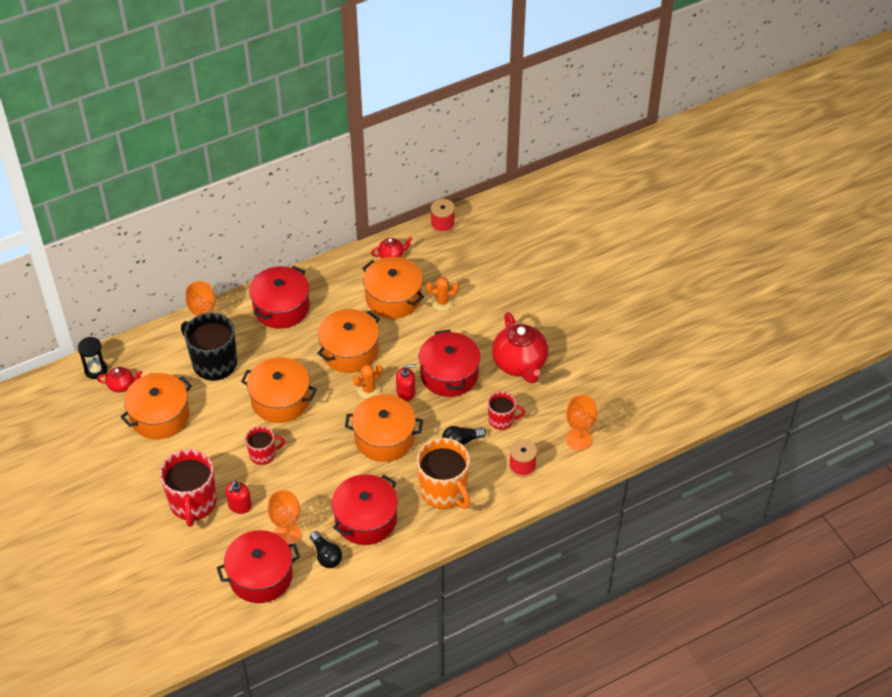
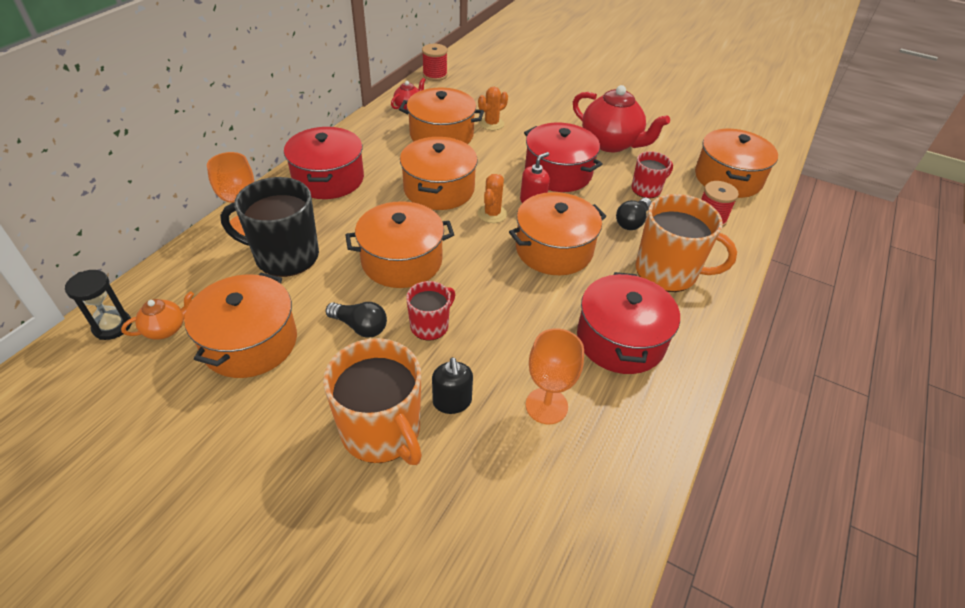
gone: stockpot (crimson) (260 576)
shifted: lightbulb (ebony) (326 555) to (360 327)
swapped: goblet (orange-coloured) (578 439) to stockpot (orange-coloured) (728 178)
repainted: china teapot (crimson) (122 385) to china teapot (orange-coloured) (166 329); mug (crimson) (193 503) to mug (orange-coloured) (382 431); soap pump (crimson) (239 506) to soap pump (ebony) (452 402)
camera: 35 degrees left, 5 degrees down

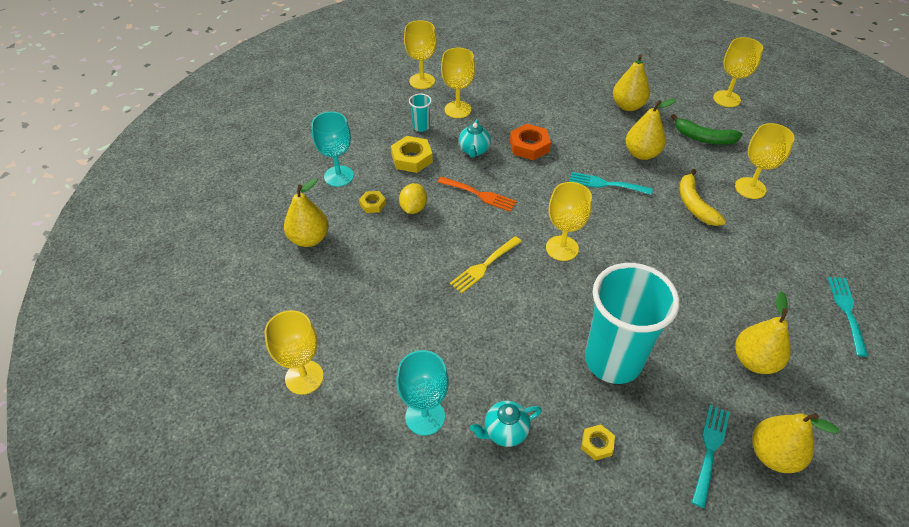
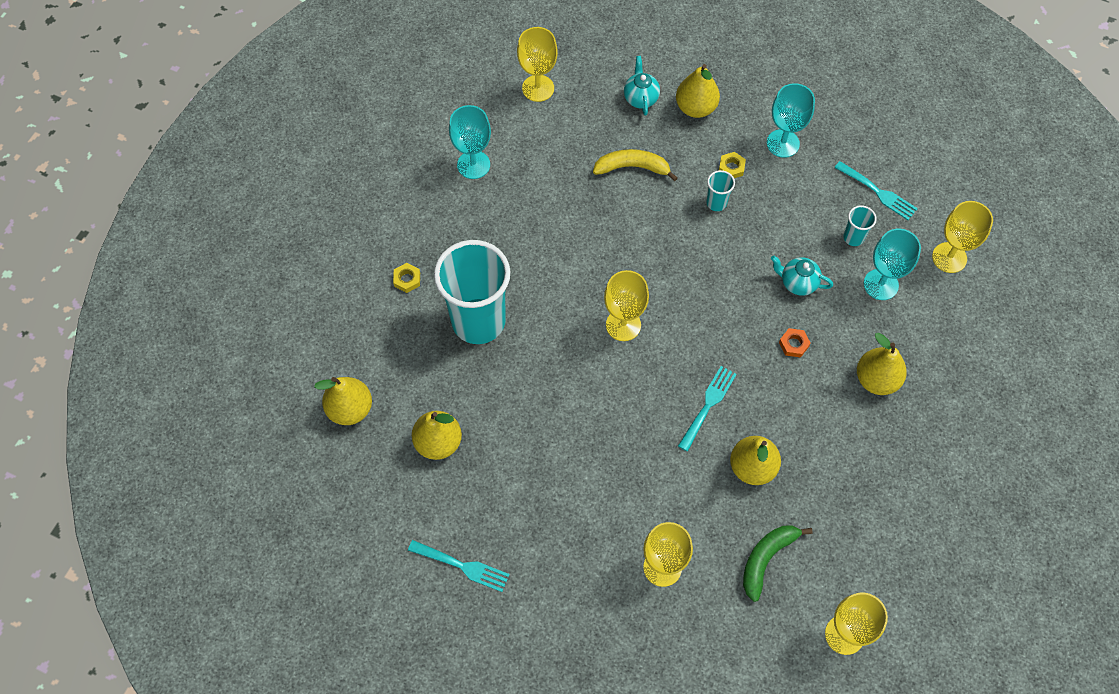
gone: hexagon nut (golden) (412 158); dinner fork (orange-coloured) (479 194); dinner fork (golden) (484 266)
shifted: china teapot (turquoise) (505 432) to (640 98); pear fruit (golden) (628 106) to (876 379); banana fruit (golden) (694 205) to (632 167); dinner fork (turquoise) (709 450) to (878 192)
swapped: citrus fruit (golden) (413 208) to cup (turquoise) (716 203)
repainted: goblet (golden) (457 109) to goblet (turquoise) (881 284)
scaled: hexagon nut (orange-coloured) (529 146) = (794 344) x0.57
camera: 105 degrees right, 15 degrees up

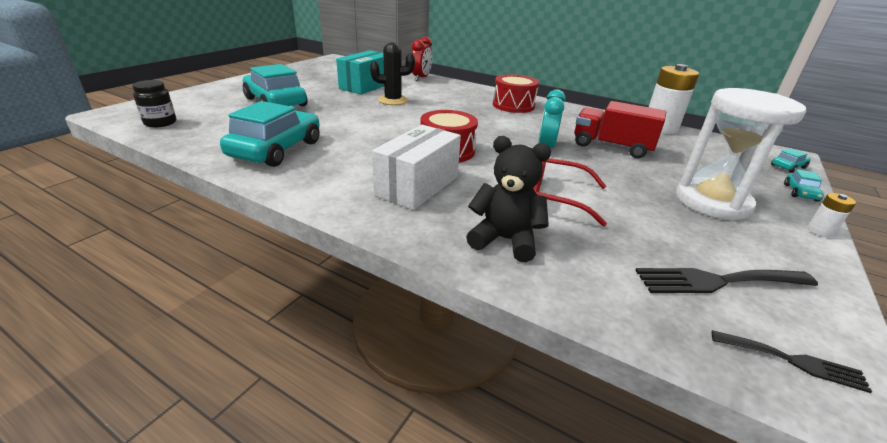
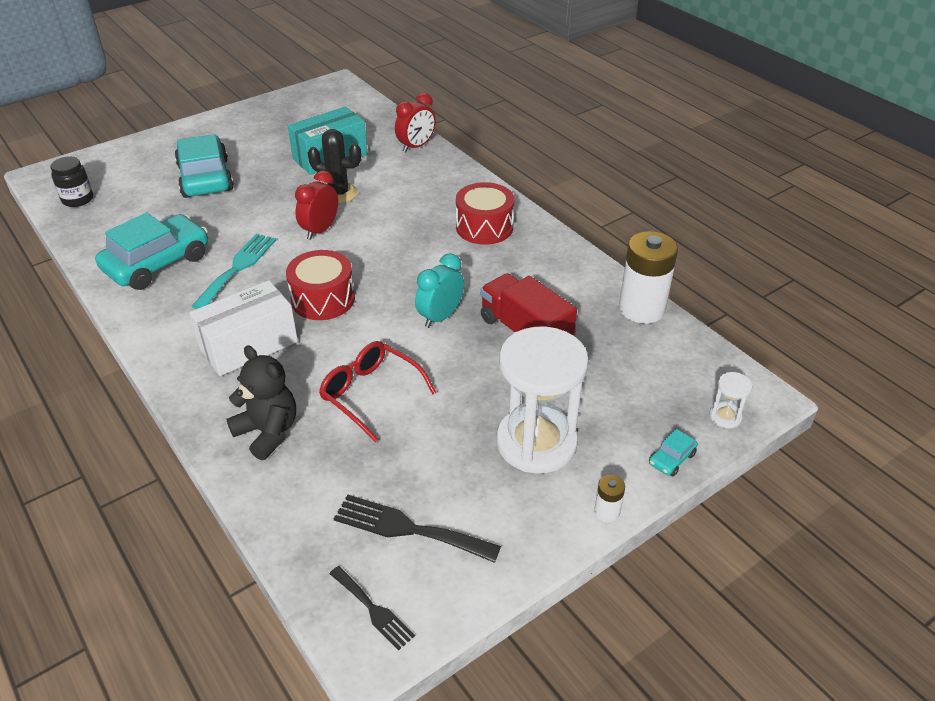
new: dinner fork (turquoise) (238 268); alarm clock (crimson) (320 230)
swapped: automobile (turquoise) (788 167) to sandglass (pure white) (725 416)
camera: 25 degrees right, 10 degrees up

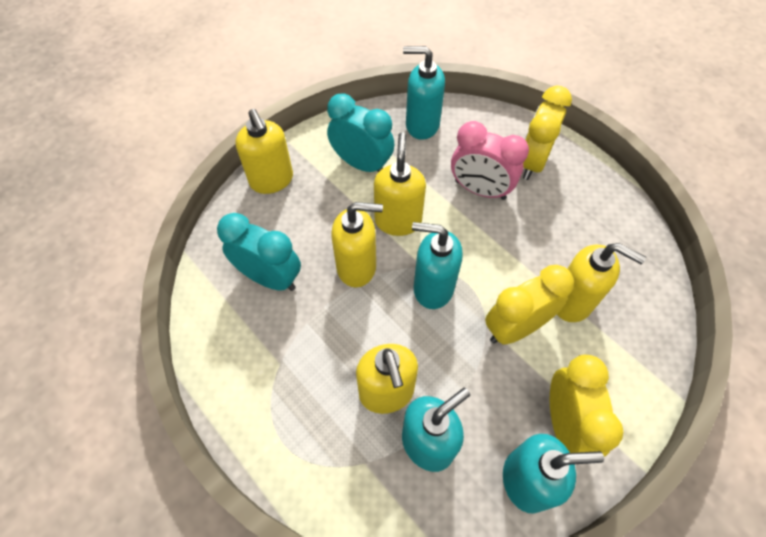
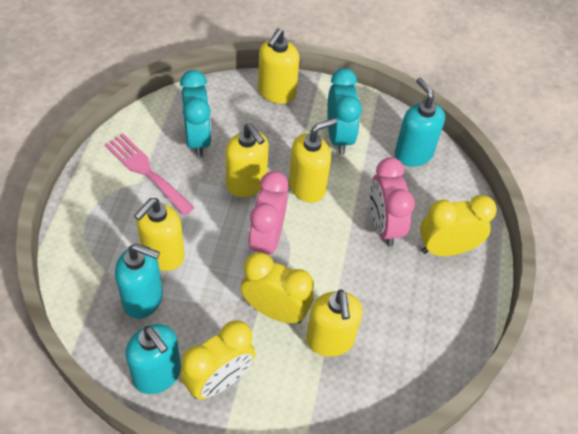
new: dinner fork (rose-pink) (146 171)
swapped: soap pump (turquoise) (433 288) to alarm clock (rose-pink) (267 239)
camera: 50 degrees right, 5 degrees down

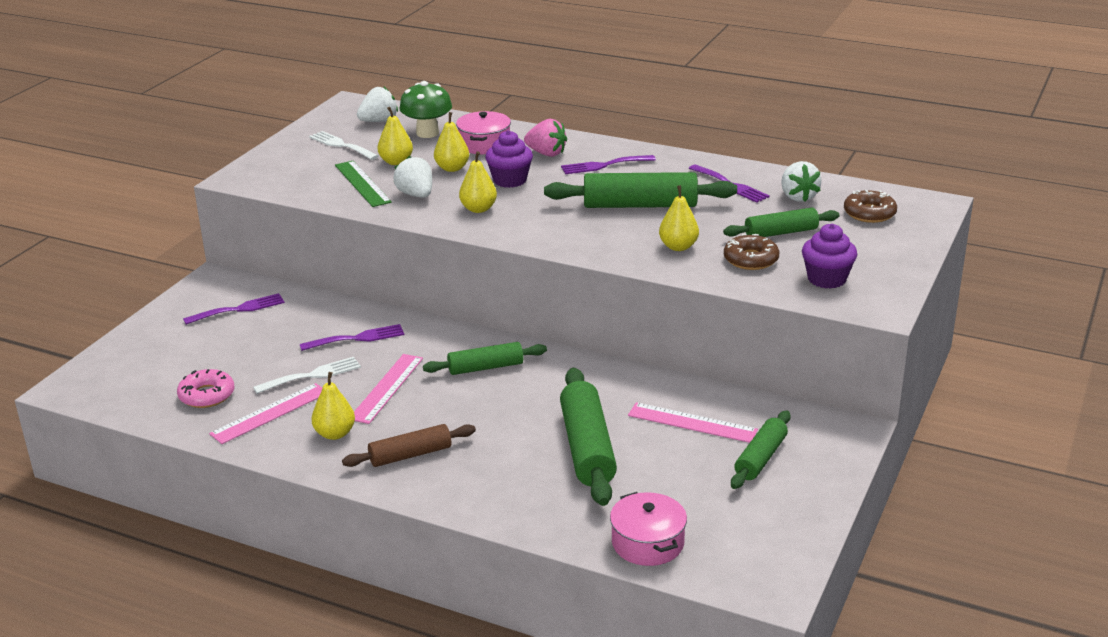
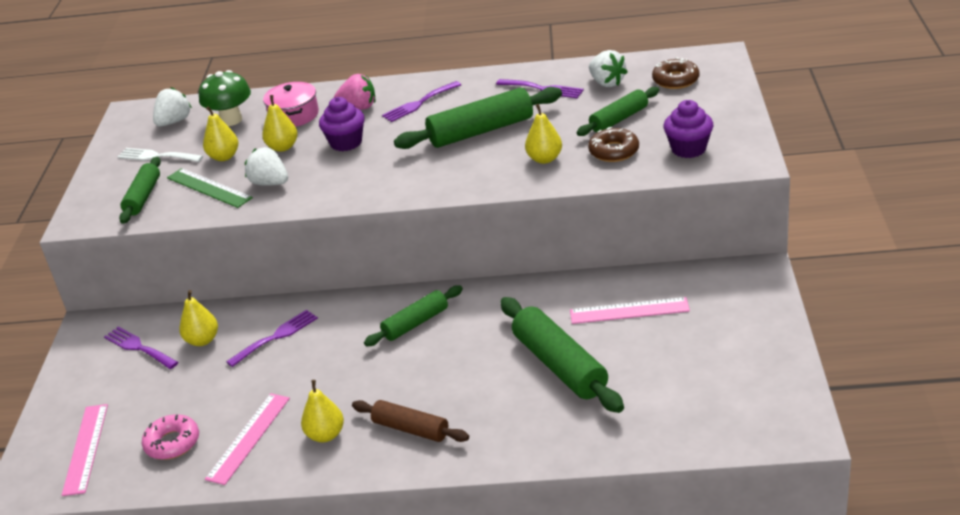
gone: dinner fork (pure white) (312 375); stockpot (rose-pink) (647 543)
shifted: straightedge (rose-pink) (387 388) to (86 448); pear fruit (golden) (478 209) to (202 340); dough roller (green) (760 458) to (143 197)
rotated: dinner fork (violet) (239 309) = (138 347) 90 degrees counterclockwise; dough roller (brown) (410 455) = (411 429) 75 degrees clockwise
camera: 20 degrees left, 5 degrees up

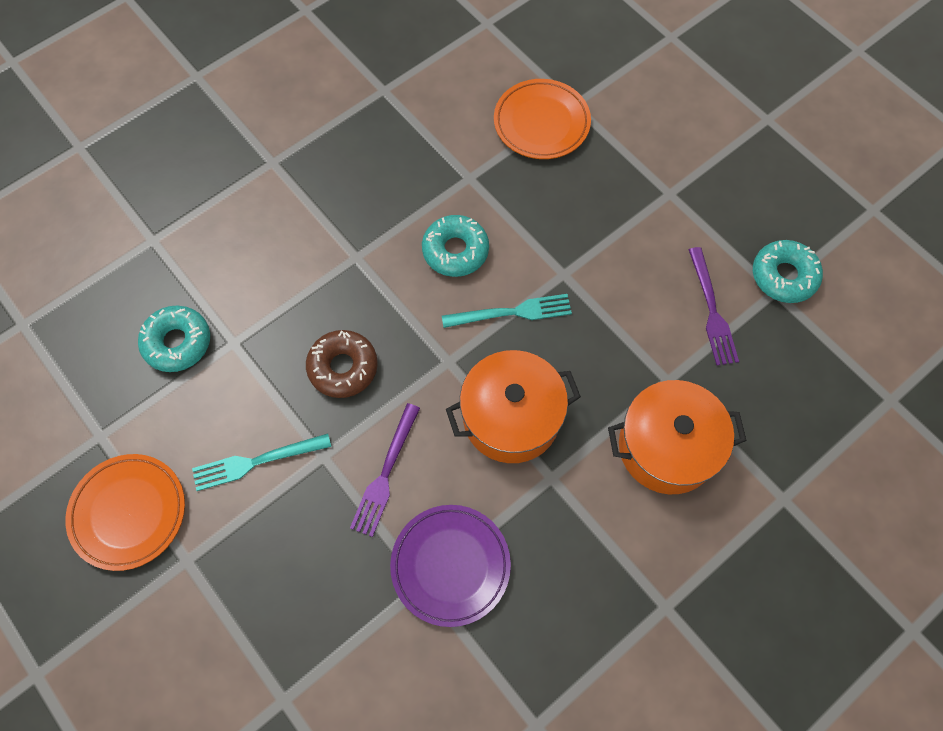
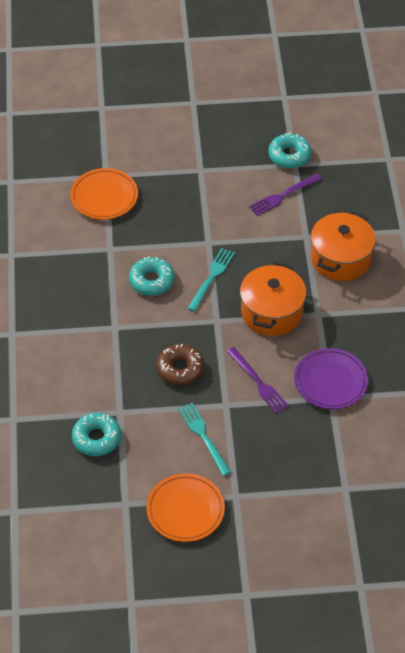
rotated: dinner fork (turquoise) (256 462) = (203 436) 135 degrees clockwise; dinner fork (violet) (712 310) = (283 195) 120 degrees clockwise
camera: 55 degrees left, 15 degrees down

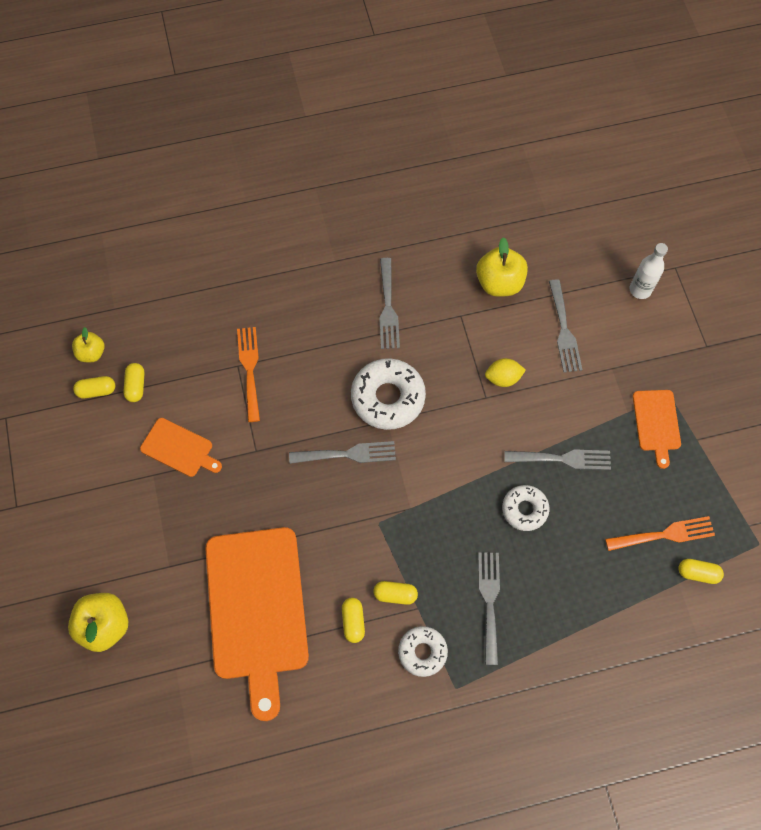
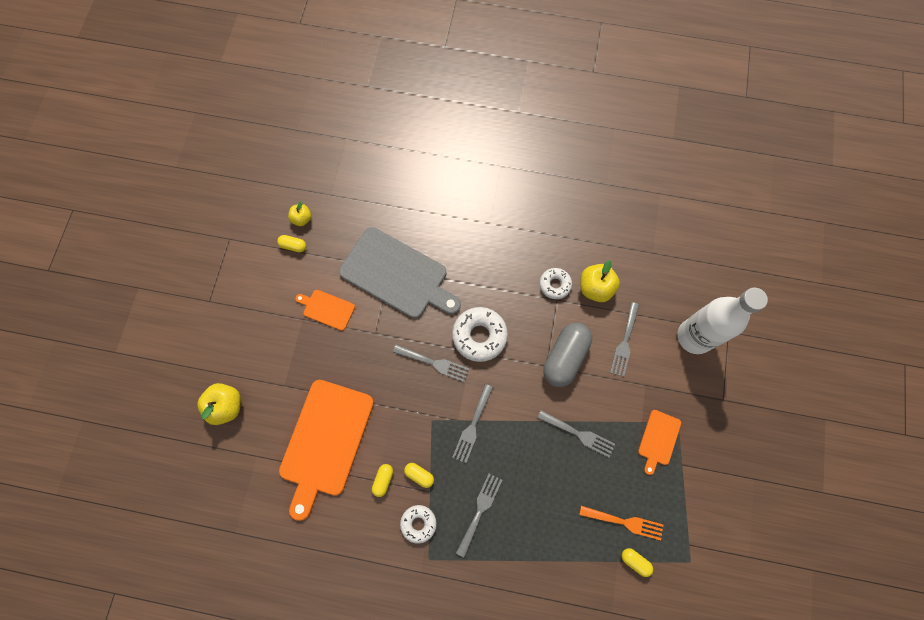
gone: capsule (golden) (136 386)
shifted: dinner fork (ash-grey) (388 308) to (472 426); glazed donut (pure white) (524 509) to (555 285)
swapped: dinner fork (orange-coloured) (249 369) to bread board (ash-grey) (397 275); citrus fruit (golden) (503 378) to capsule (ash-grey) (565 357)
rotated: bread board (orange-coloured) (179 448) = (327 309) 150 degrees clockwise
scaled: drink bottle (pure white) (640 290) = (694 337) x2.09
camera: 25 degrees right, 5 degrees up

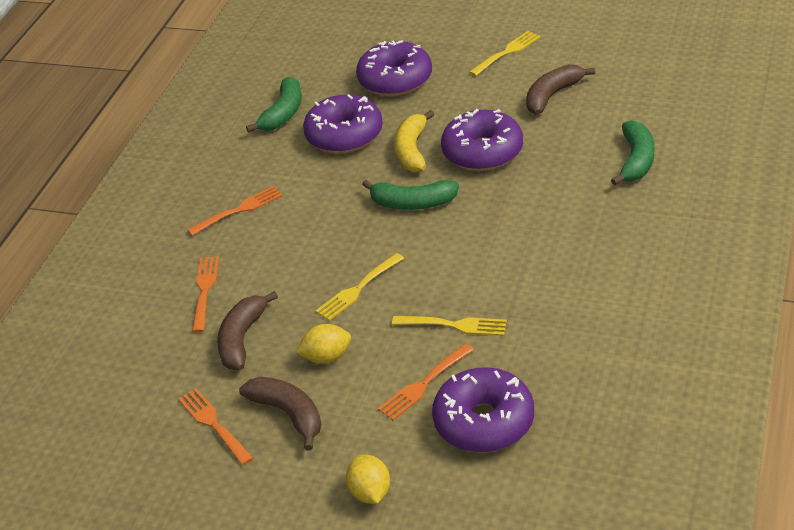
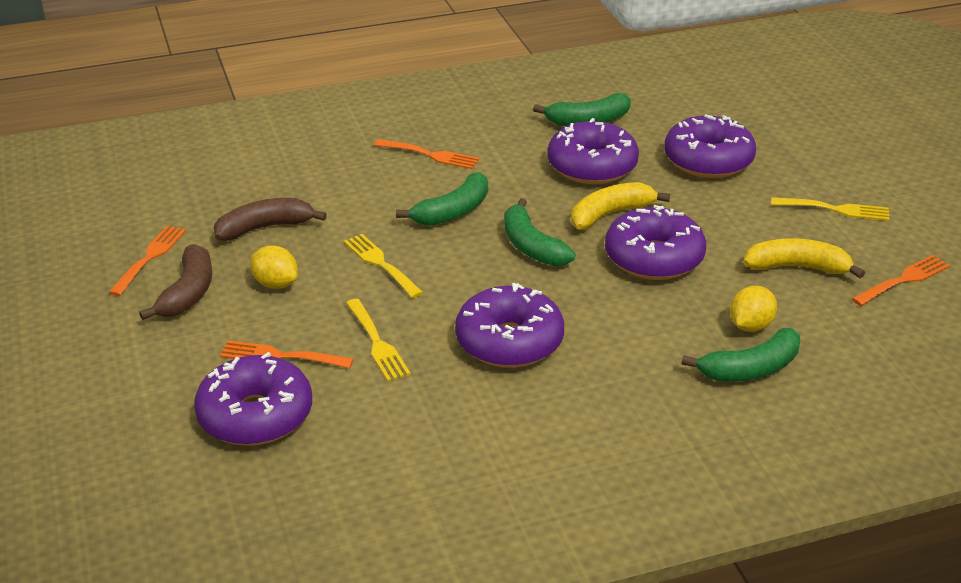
new: banana fruit (green) (453 211); glazed donut (violet) (509 342)
shifted: dinner fork (orange-coloured) (205 290) to (903 280); citrus fruit (golden) (370 492) to (750 326)
repainted: banana fruit (brown) (552 95) to banana fruit (golden) (797 267)
rotated: dinner fork (golden) (358 289) = (381 264) 45 degrees clockwise
camera: 50 degrees right, 5 degrees down

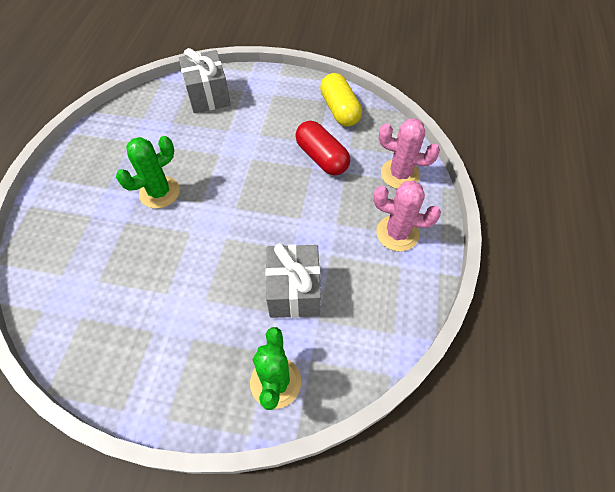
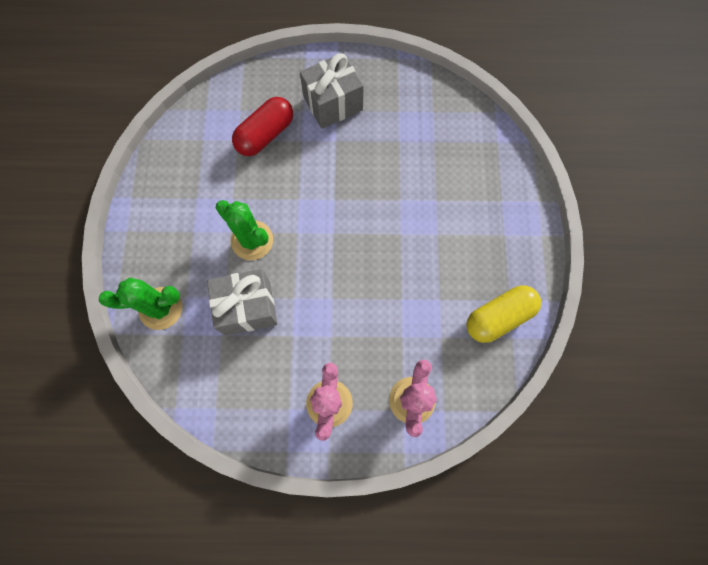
shifted: cactus (green) (159 192) to (252 240); present (ash-grey) (208 95) to (333 103); capsule (crimson) (322 158) to (265 135)
camera: 80 degrees right, 15 degrees up

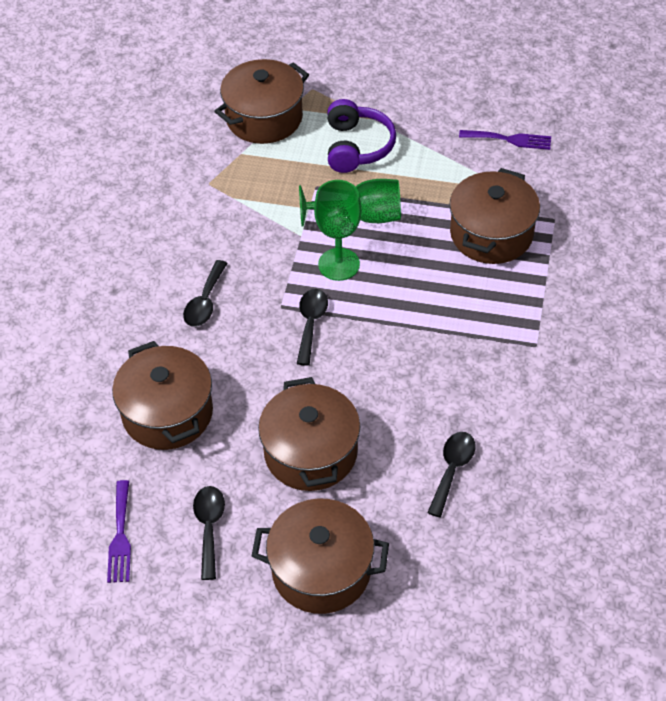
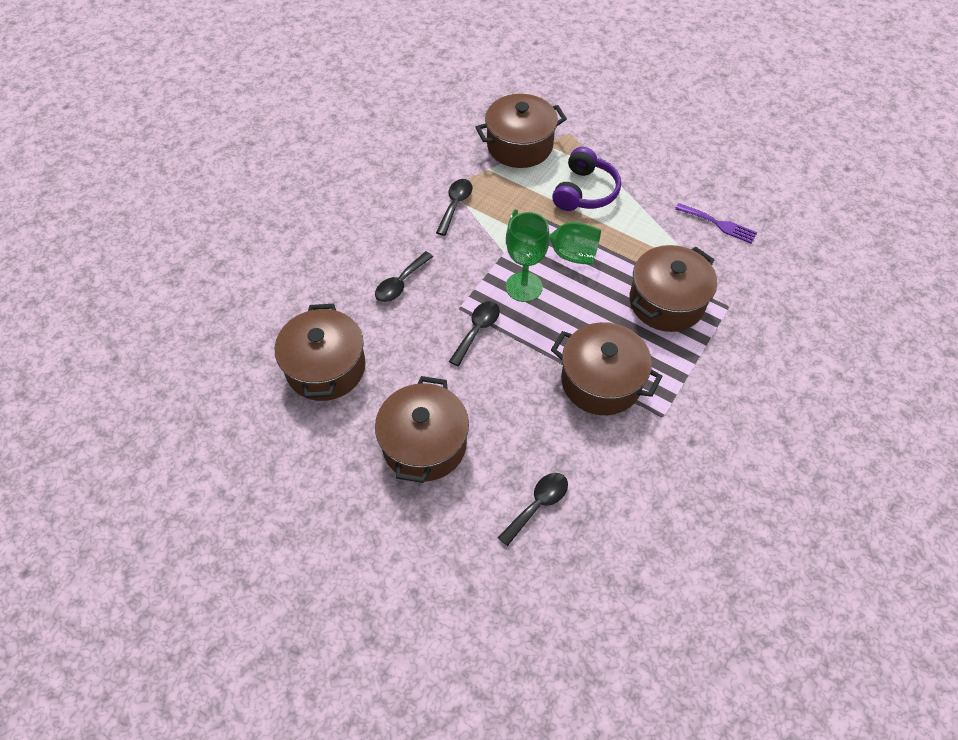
gone: dinner fork (violet) (120 536)
shifted: teaspoon (ebony) (209 527) to (455 205); stockpot (brown) (321 570) to (601 381)
camera: 20 degrees right, 5 degrees up

